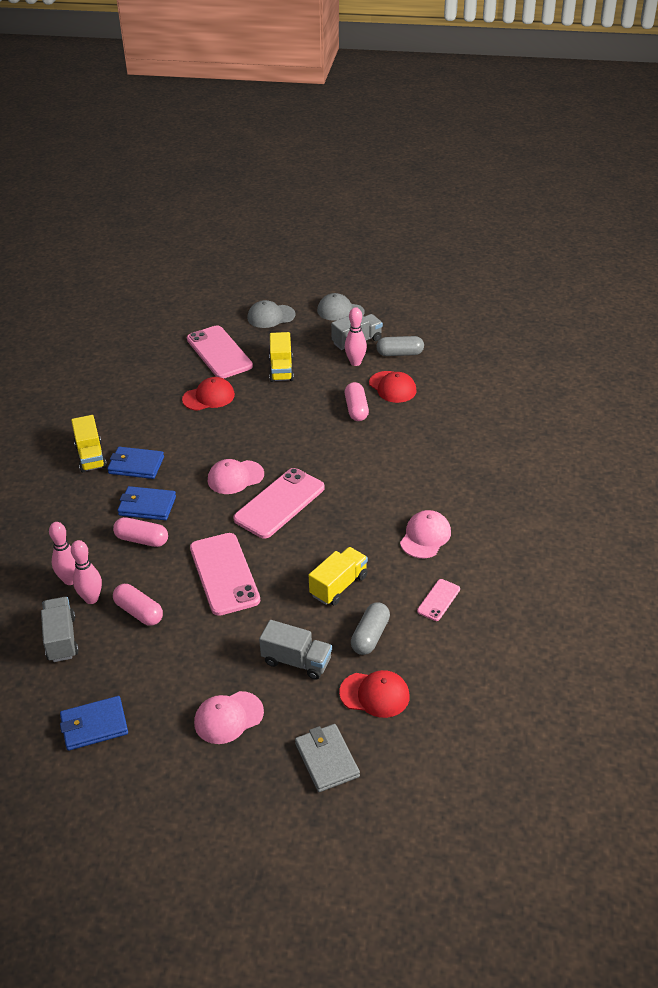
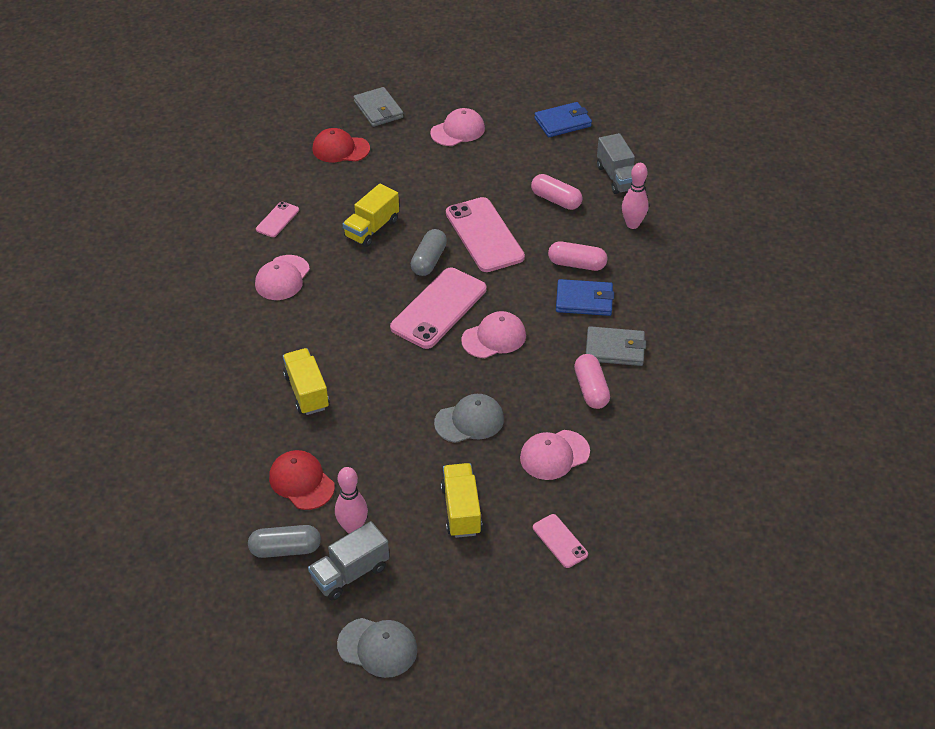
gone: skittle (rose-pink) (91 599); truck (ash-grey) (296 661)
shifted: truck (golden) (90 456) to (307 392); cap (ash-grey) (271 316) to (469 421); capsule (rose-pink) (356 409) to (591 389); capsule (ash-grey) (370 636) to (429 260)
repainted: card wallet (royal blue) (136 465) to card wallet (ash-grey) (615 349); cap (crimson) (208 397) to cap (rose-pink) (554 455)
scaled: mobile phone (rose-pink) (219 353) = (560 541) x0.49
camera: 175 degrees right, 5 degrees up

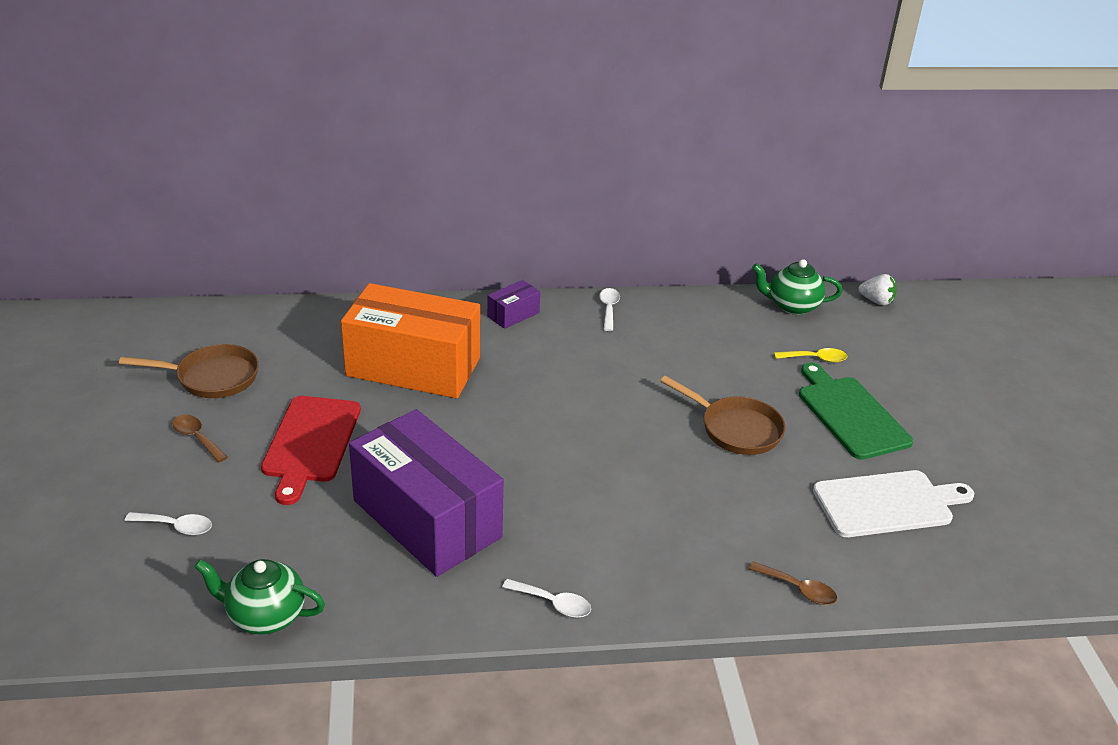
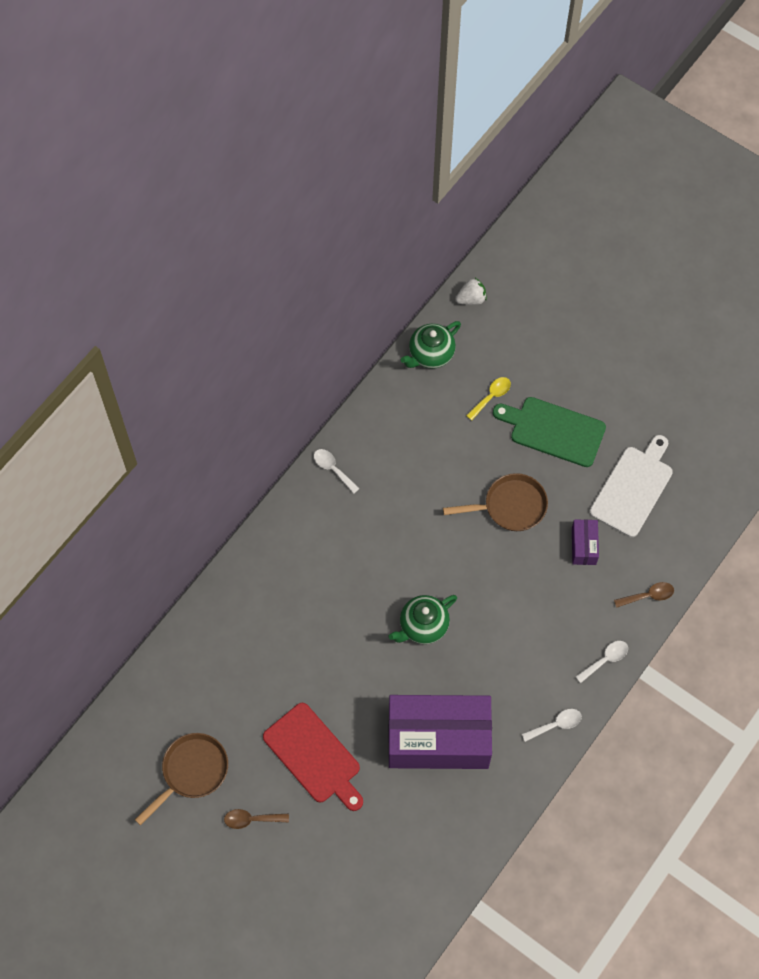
gone: package (orange-coloured) (413 367)
shifted: teaspoon (pure white) (176 527) to (605 660); china teapot (green) (265 616) to (422 626); package (violet) (513 314) to (583 546)
camera: 45 degrees left, 30 degrees up

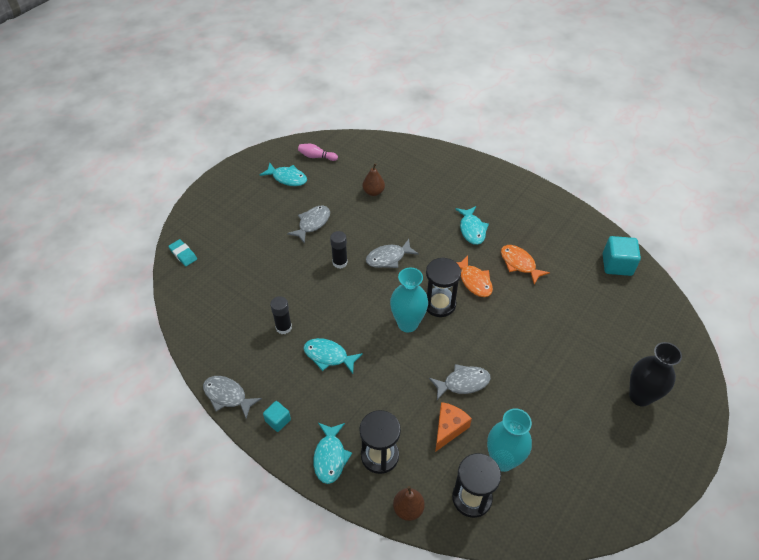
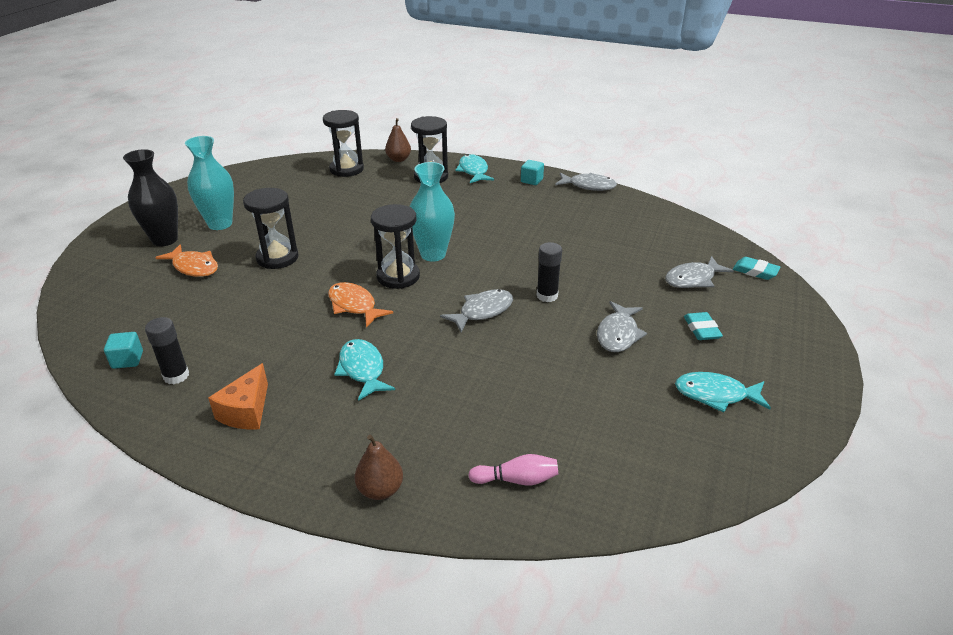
gone: toy fish (turquoise) (328 356)
new: sandglass (ebony) (277 258); pencil eraser (turquoise) (701 329)
shifted: glue stick (ebony) (283 327) to (176 376); skittle (rose-pink) (316 157) to (516 479); pear fruit (brown) (373 192) to (380 490); toy fish (ash-grey) (463 383) to (693 279); cheese wedge (orange-coloured) (449 428) to (246 411); flower vase (turquoise) (503 460) to (220 224); toy fish (orange-coloured) (519 264) to (194 267)
scaled: block (turquoise) (617 265) = (127 360) x0.58
camera: 165 degrees right, 15 degrees down

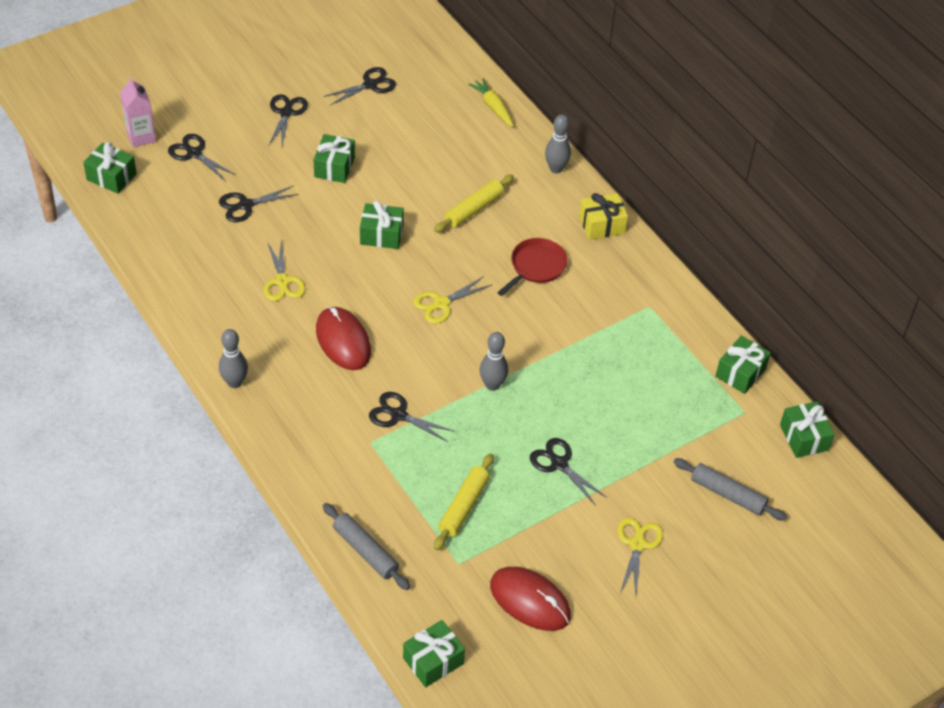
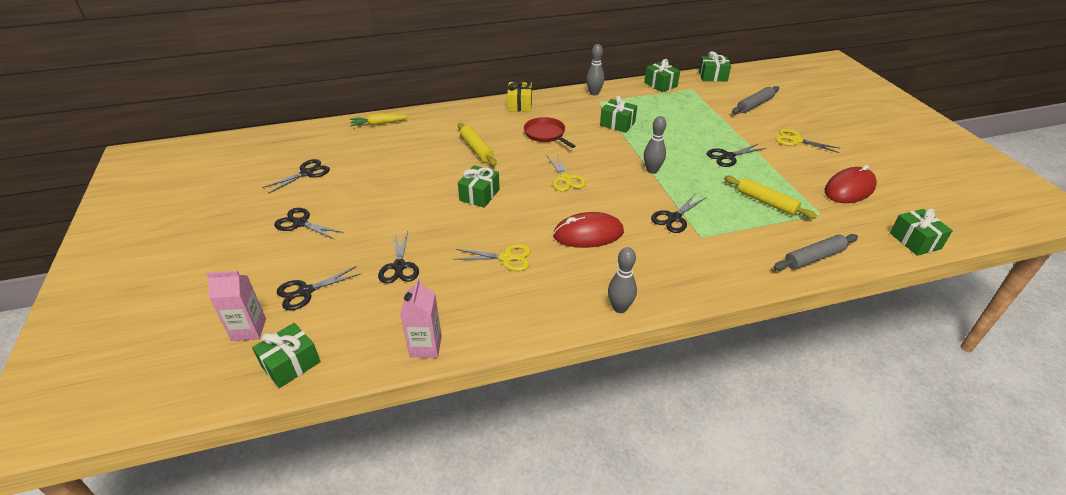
new: milk carton (rose-pink) (425 346)
shifted: present (green) (334 167) to (617 124); skittle (ash-grey) (556 169) to (594 93)
rotated: shears (ebony) (370 85) = (306 173) 60 degrees clockwise
camera: 70 degrees left, 10 degrees down

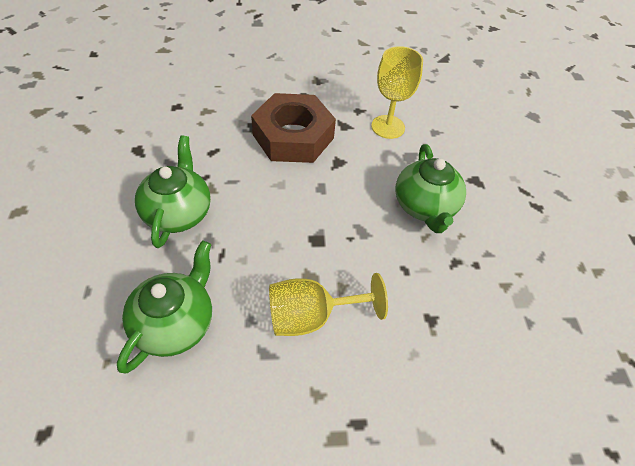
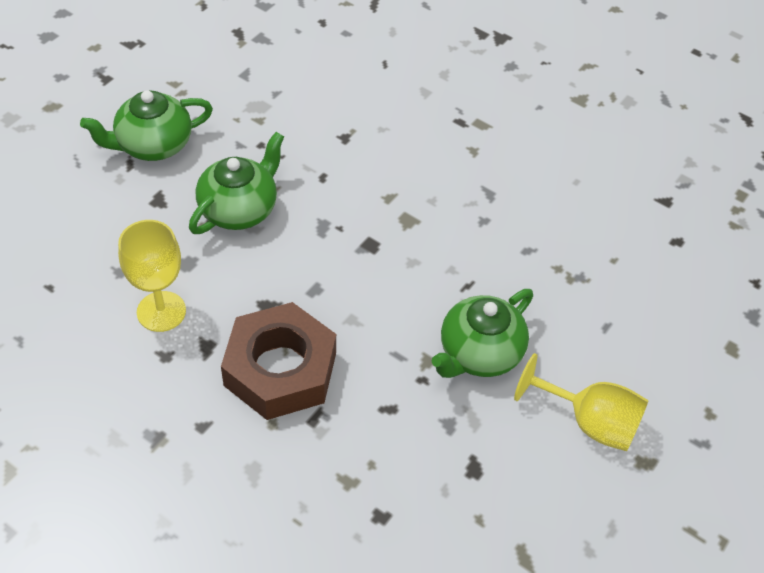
shifted: china teapot (green) (175 324) to (153 145); goblet (golden) (311 317) to (590 422)
camera: 140 degrees left, 0 degrees up

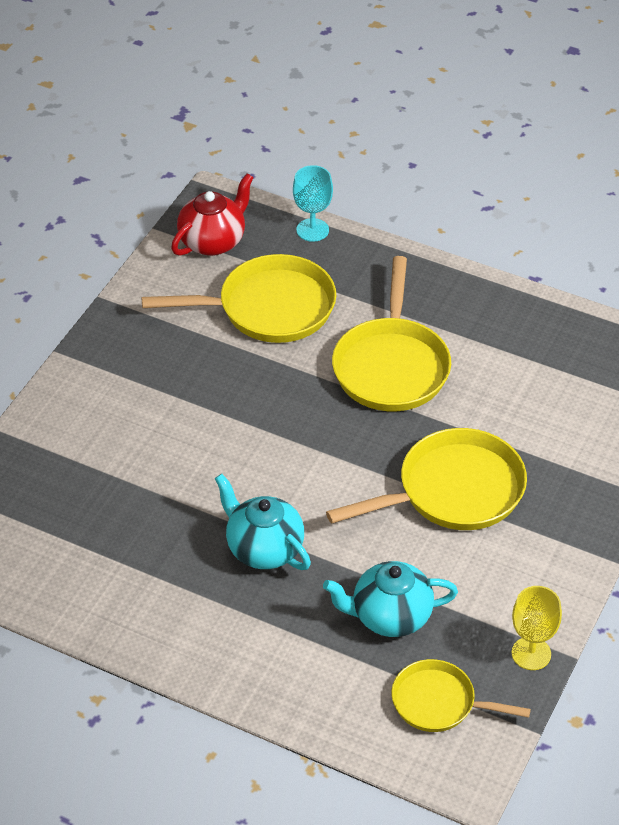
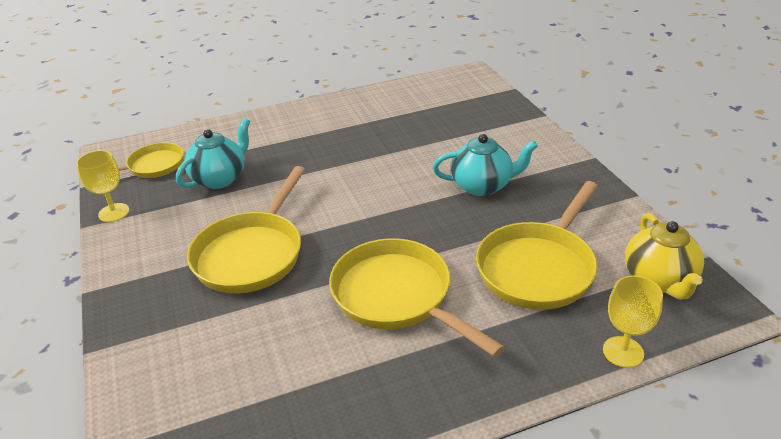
shifted: china teapot (turquoise) (263 549) to (482 186)
repainted: china teapot (crimson) (213 241) to china teapot (golden) (659 280); goblet (turquoise) (312 230) to goblet (golden) (623 352)
camera: 135 degrees right, 10 degrees down

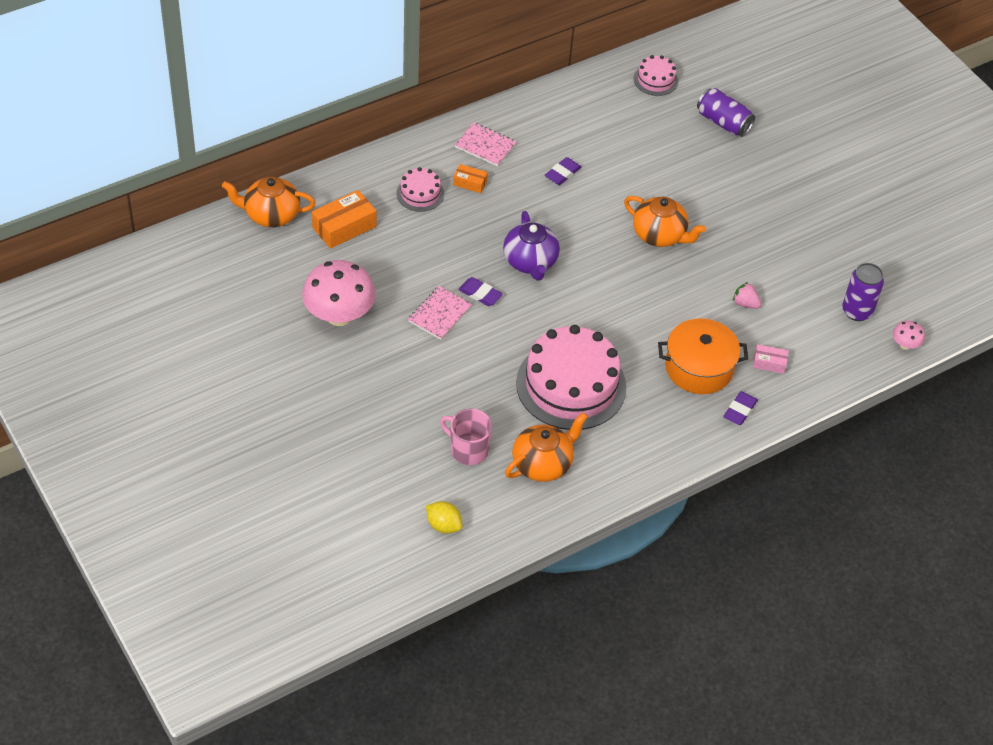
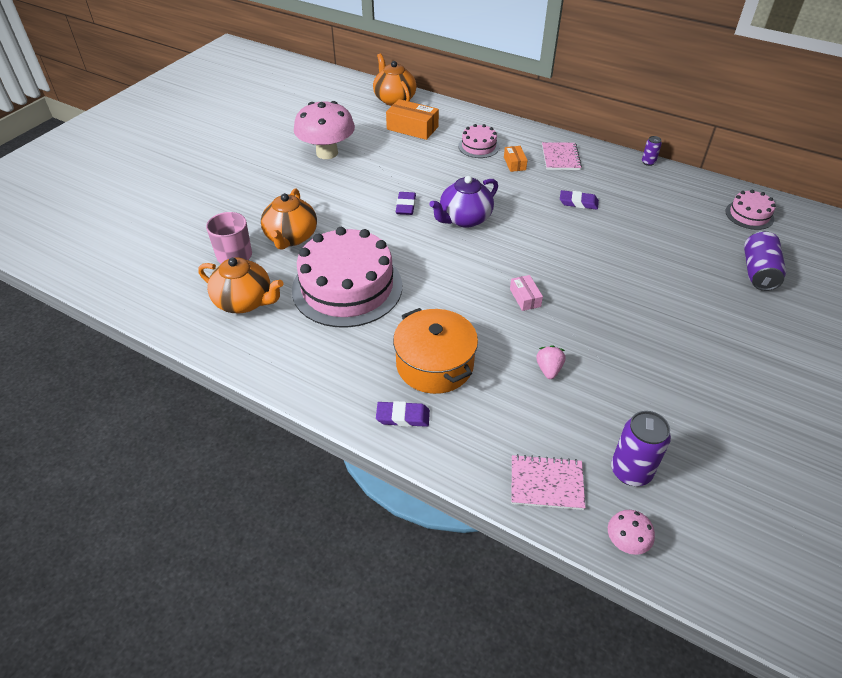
gone: citrus fruit (golden) (443 525)
new: soda can (violet) (648 162)
shifted: notepad (rose-pink) (439 314) to (546 483); china teapot (orange-coloured) (660 235) to (291 237); package (rose-pink) (769 363) to (525 298)
camera: 65 degrees right, 5 degrees down

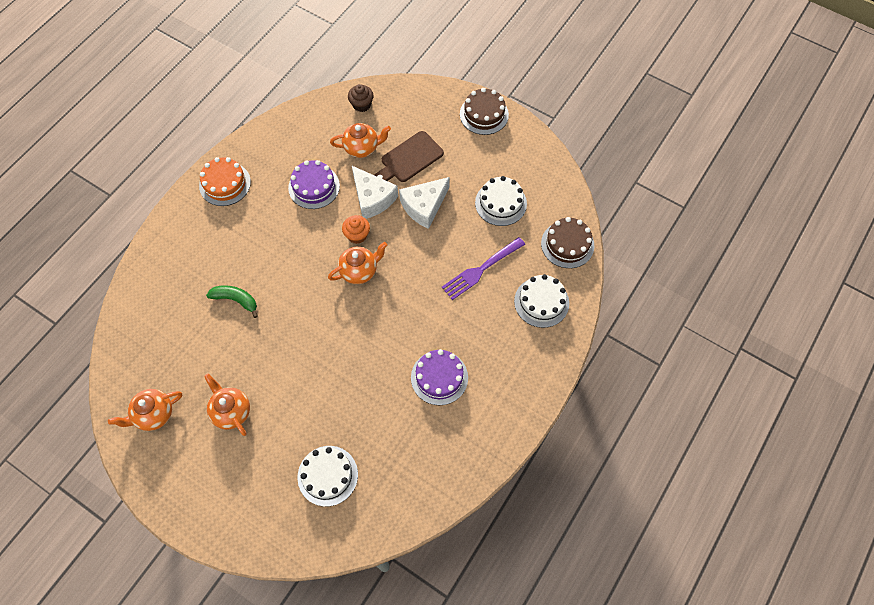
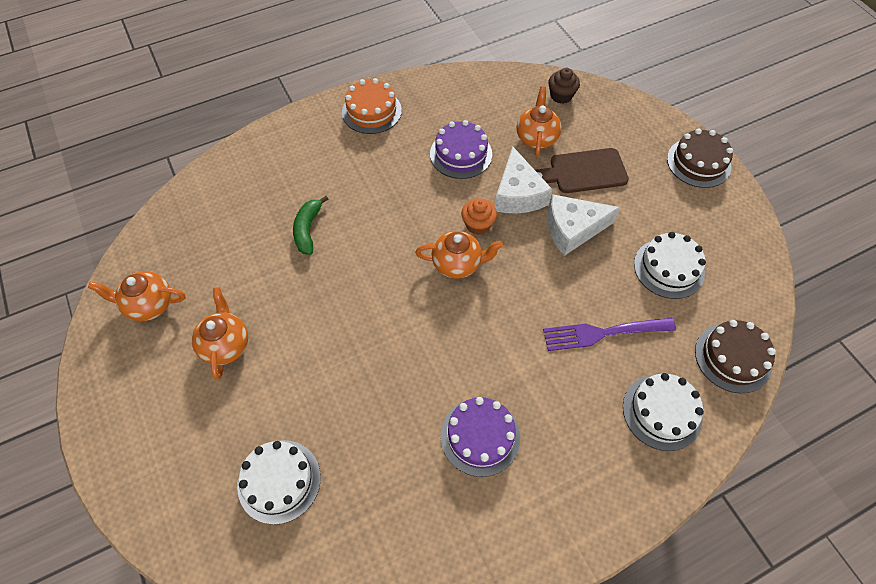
rotated: banana fruit (green) (236 300) = (308 229) 135 degrees counterclockwise; china teapot (orange-coloured) (362 148) = (536 138) 105 degrees counterclockwise
camera: 30 degrees right, 5 degrees down

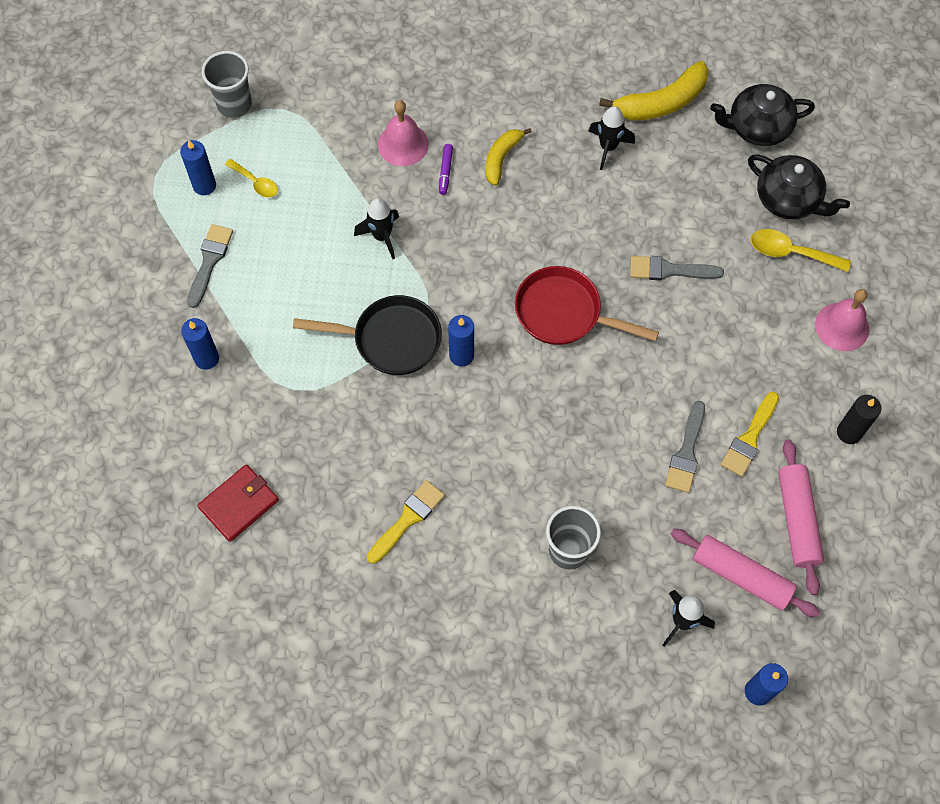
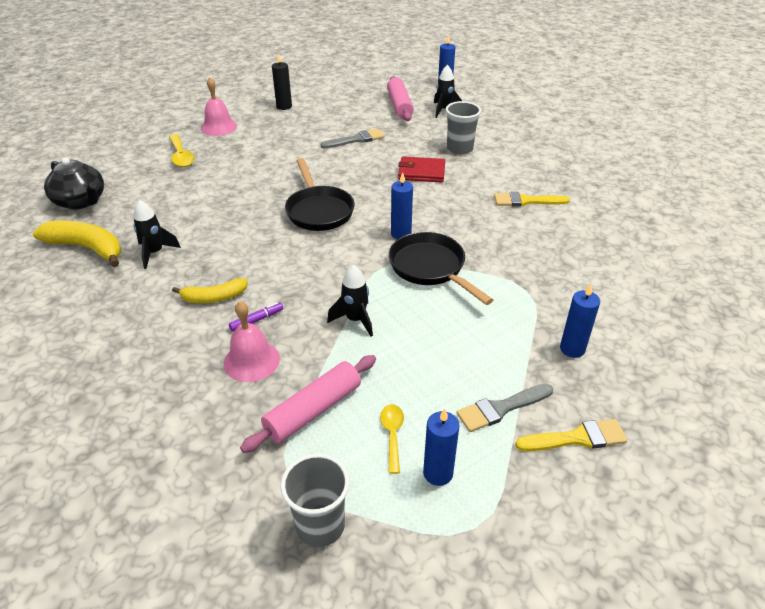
gone: paintbrush (ash-grey) (669 270); china teapot (ebony) (788 199)
shifted: card wallet (crimson) (239 504) to (421 172); paintbrush (golden) (749 438) to (577 438); dough roller (rose-pink) (797 520) to (313 410)
repainted: pan (crimson) (564 313) to pan (ebony) (318 211)
camera: 130 degrees left, 25 degrees down

